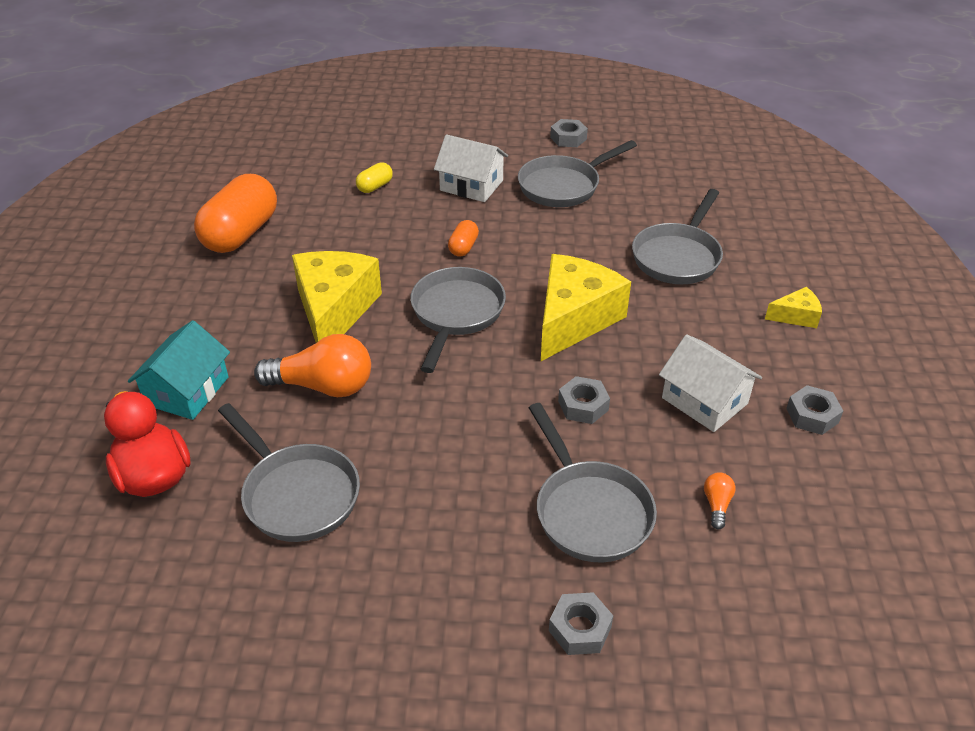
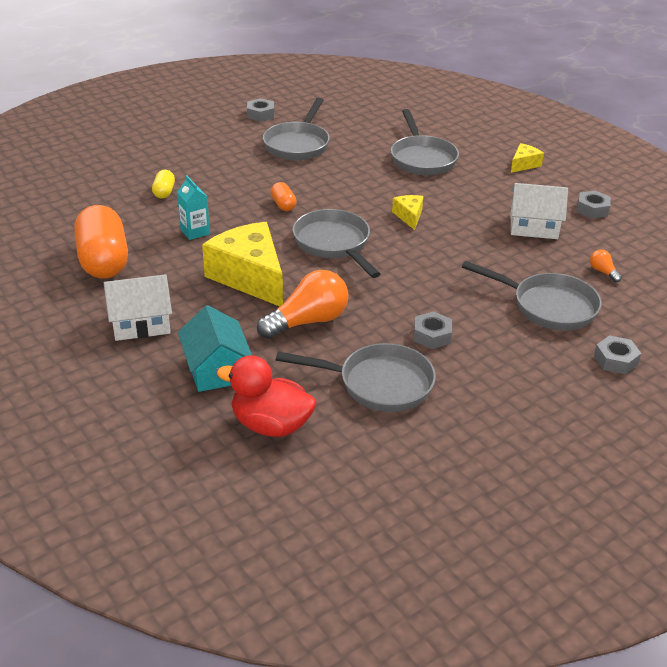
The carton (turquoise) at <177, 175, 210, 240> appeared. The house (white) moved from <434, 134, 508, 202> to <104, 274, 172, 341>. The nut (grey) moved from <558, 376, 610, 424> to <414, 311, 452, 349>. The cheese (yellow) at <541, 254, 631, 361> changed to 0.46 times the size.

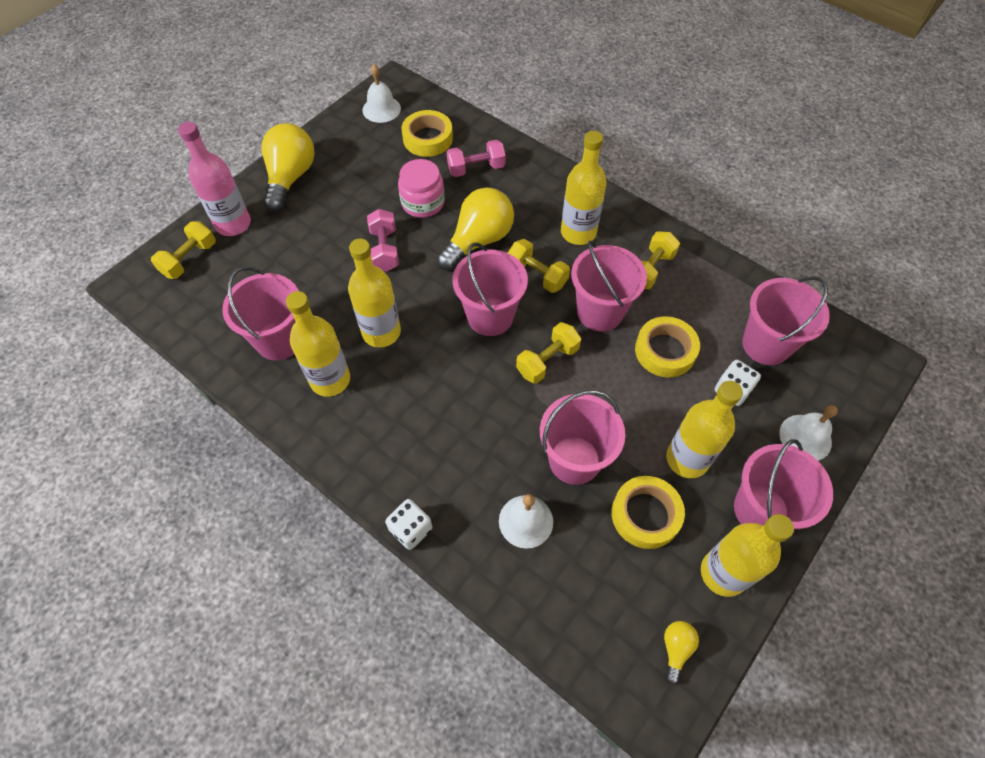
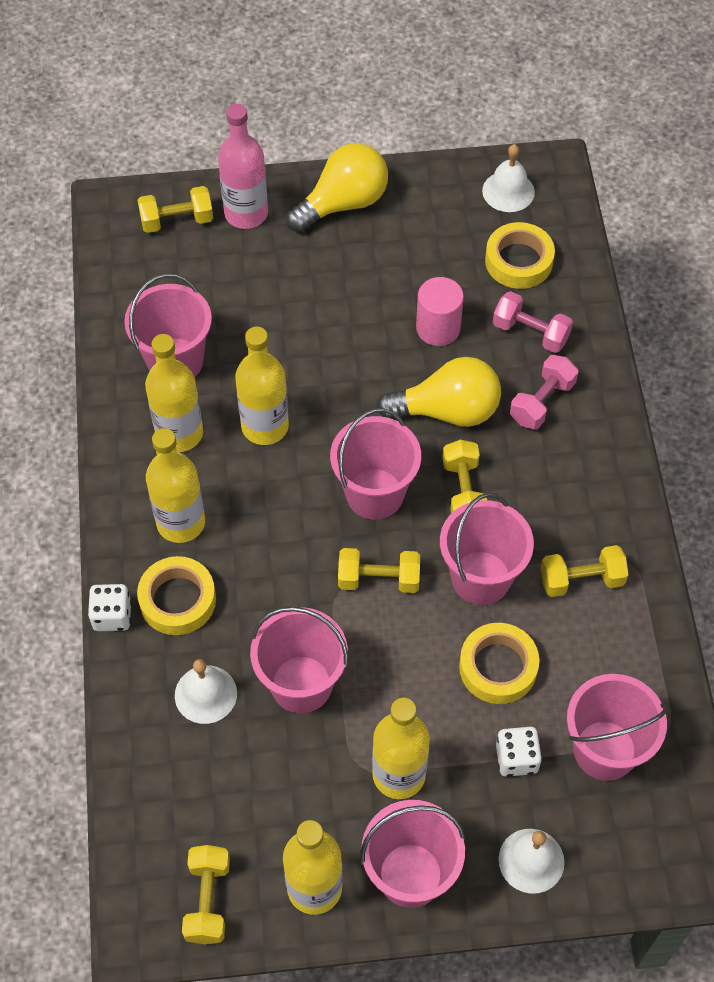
The dumbbell (pink) moved from <367, 209, 399, 272> to <510, 355, 578, 429>. The bottle (yellow) moved from <561, 131, 606, 245> to <146, 428, 205, 543>. The tape (yellow) moved from <612, 476, 685, 549> to <137, 556, 216, 635>. The jar (pink) at <398, 159, 445, 218> was replaced by the cylinder (pink) at <416, 277, 464, 346>. The light bulb (yellow) at <664, 621, 699, 685> was replaced by the dumbbell (yellow) at <182, 845, 230, 944>.

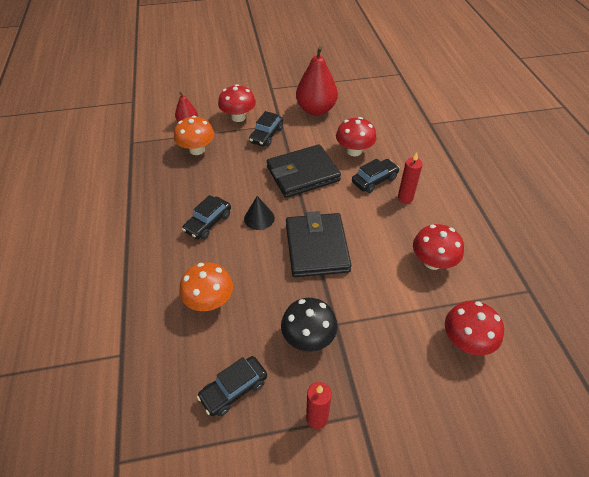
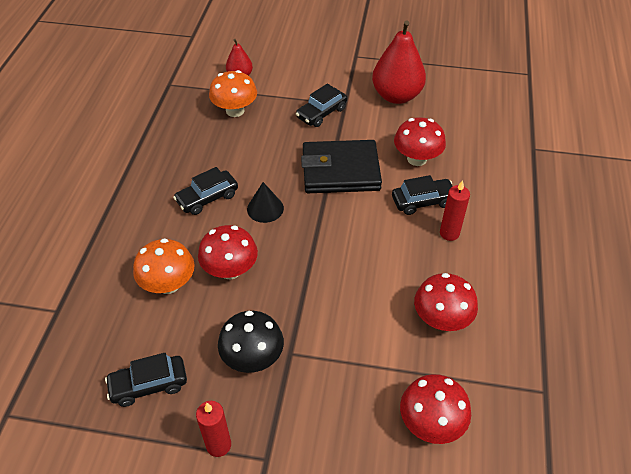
The wallet (black) at <286, 211, 351, 277> disappeared. The mushroom (red) moved from <218, 84, 256, 122> to <198, 225, 258, 279>.

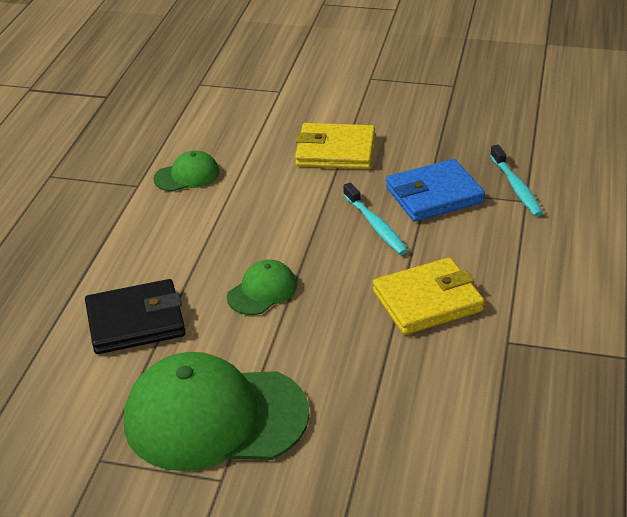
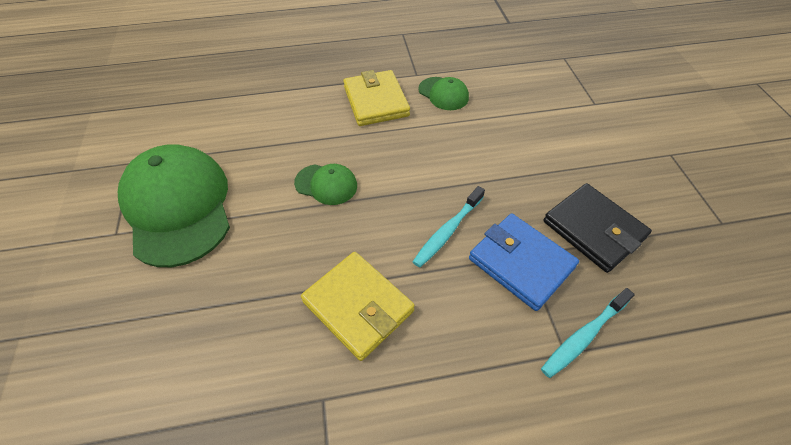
The wallet (black) moved from <85, 279, 186, 354> to <543, 183, 652, 273>. The wallet (yellow) moved from <295, 123, 375, 169> to <343, 70, 410, 126>.

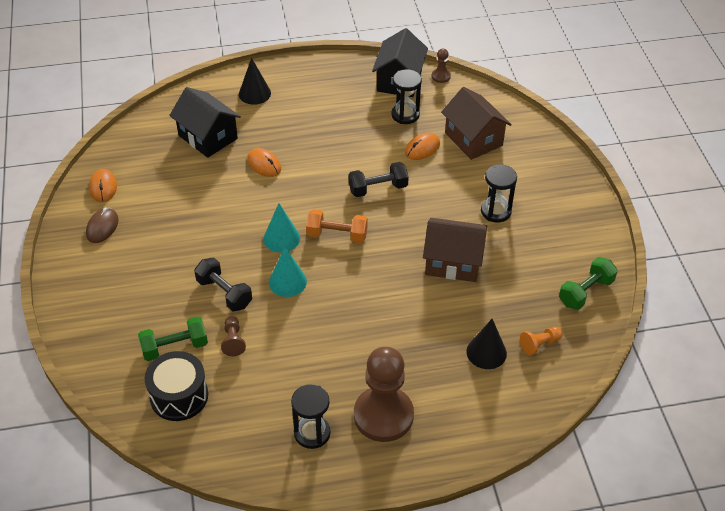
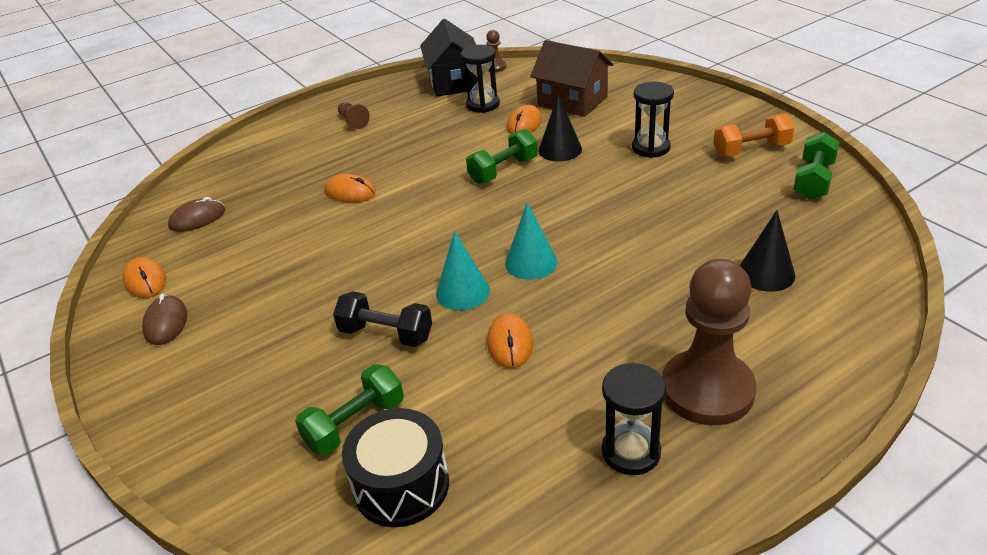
The house (black) at <169, 87, 241, 158> disappeared. The house (brown) at <423, 218, 487, 282> disappeared. The pawn (orange) at <520, 327, 563, 356> disappeared. The mouse (brown) at <168, 197, 225, 232> appeared. The mouse (orange) at <487, 313, 533, 368> appeared. The pawn (brown) moved from <221, 316, 246, 356> to <338, 102, 370, 129>. The cone (black) moved from <239, 58, 271, 105> to <538, 94, 582, 162>. The cone (turquoise) moved from <263, 203, 300, 253> to <505, 202, 558, 280>. The dumbbell (orange) moved from <306, 209, 368, 243> to <713, 114, 794, 157>. The dumbbell (black) at <349, 162, 409, 197> became the dumbbell (green) at <466, 129, 538, 184>.

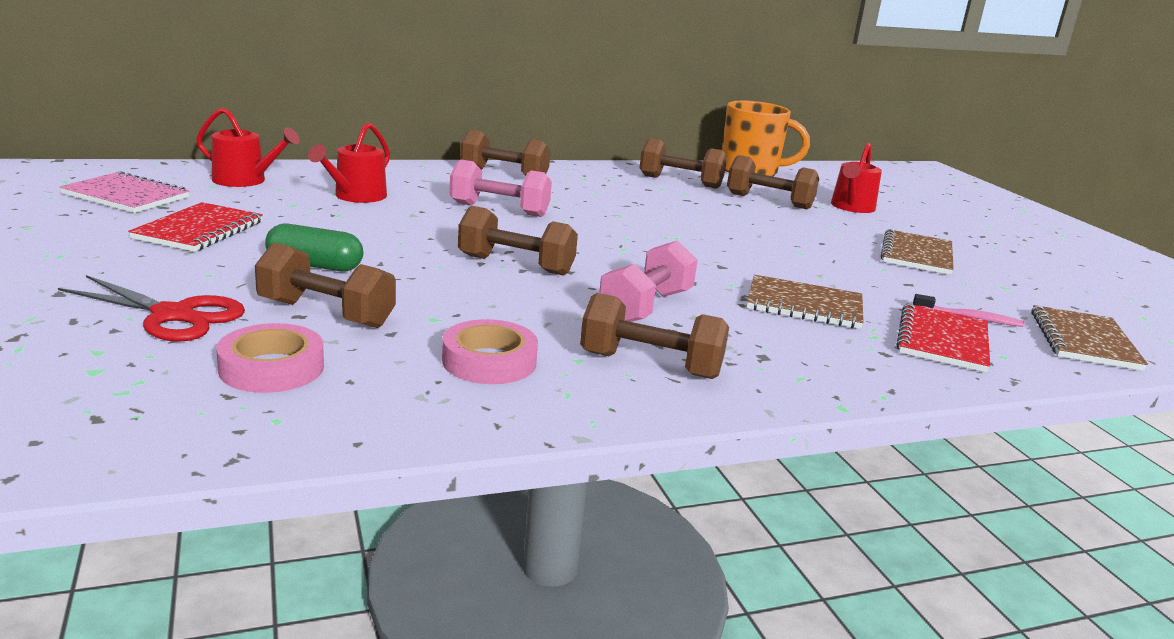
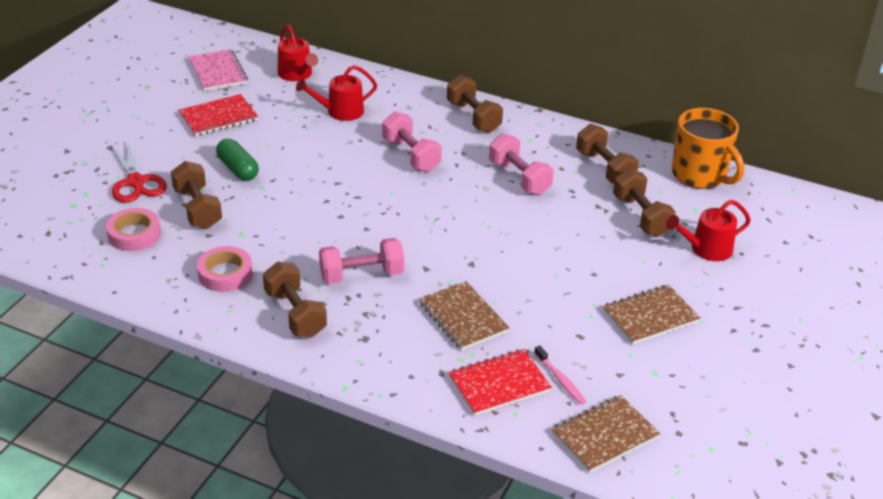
The dumbbell (brown) at <458, 206, 578, 276> disappeared. The dumbbell (pink) at <489, 133, 554, 195> appeared.

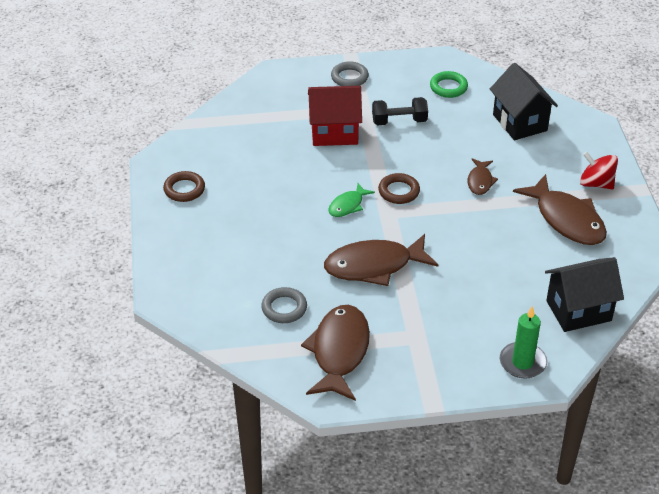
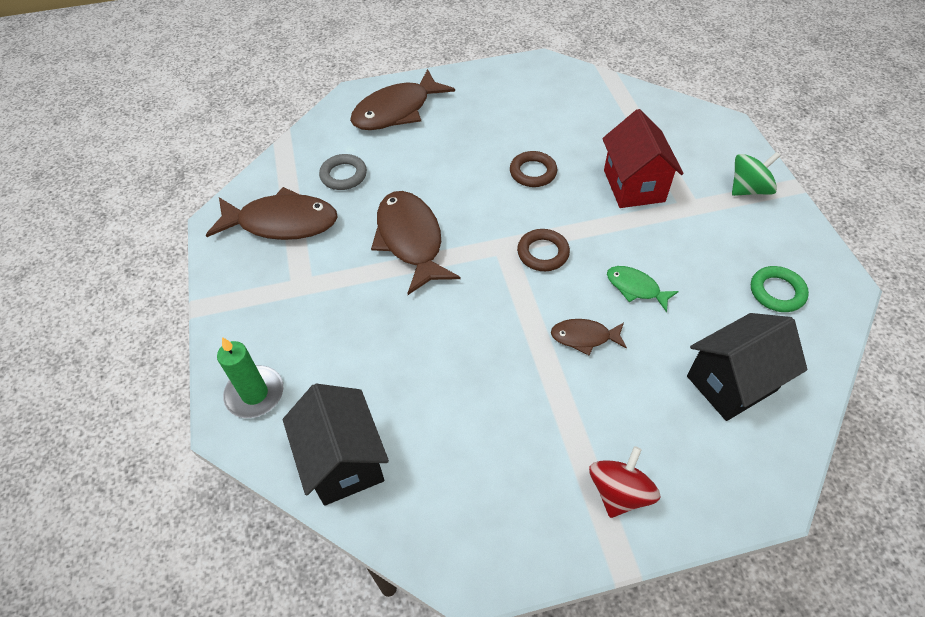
The dumbbell (black) at <372, 97, 428, 125> disappeared. The ring (brown) moved from <163, 171, 205, 202> to <510, 151, 557, 187>. The fish (green) moved from <328, 183, 375, 217> to <607, 266, 679, 312>. The fish (brown) moved from <513, 174, 607, 245> to <350, 69, 455, 130>. The ring (grey) at <331, 61, 369, 86> was replaced by the spinning top (green) at <732, 152, 781, 196>.

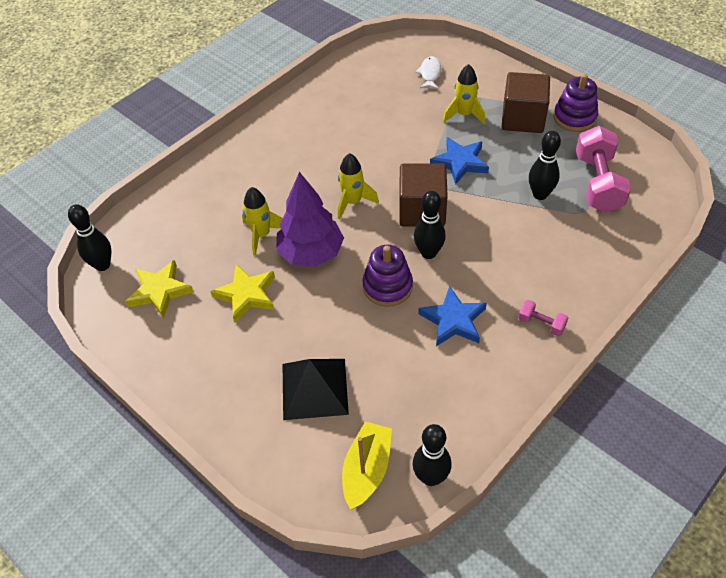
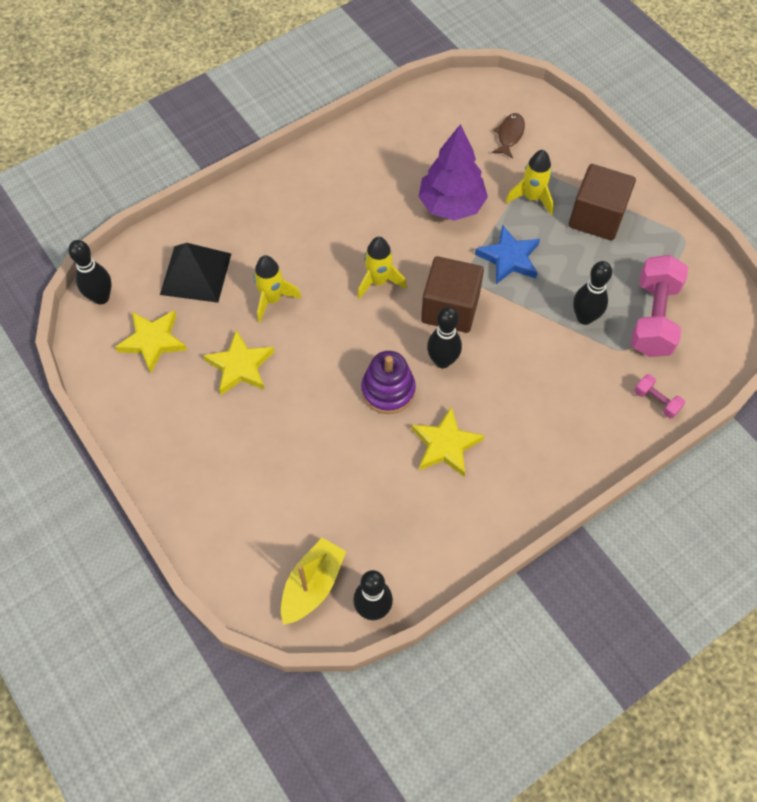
The stacking toy (purple) at <554, 74, 598, 132> disappeared. The tree (purple) moved from <276, 172, 344, 267> to <418, 124, 488, 221>. The pyramid (black) moved from <282, 359, 349, 420> to <160, 243, 231, 303>. The dumbbell (pink) moved from <518, 300, 568, 336> to <634, 374, 685, 419>. The fish (white) at <416, 56, 441, 89> became the fish (brown) at <492, 113, 525, 158>. The star (blue) at <418, 286, 487, 346> became the star (yellow) at <411, 407, 484, 477>.

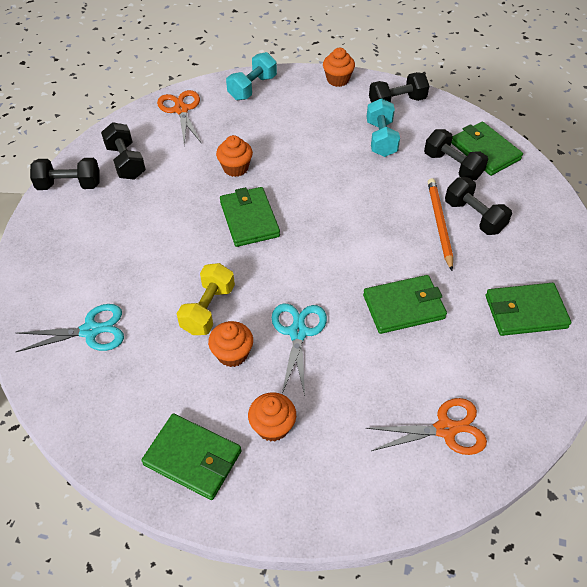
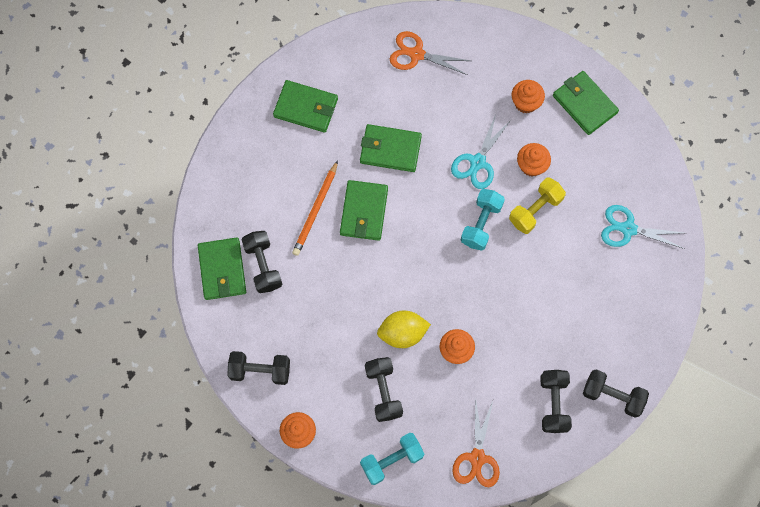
The lemon (yellow) at <377, 311, 431, 348> appeared. The wallet (green) moved from <220, 187, 280, 247> to <340, 180, 388, 241>. The dumbbell (turquoise) moved from <367, 98, 400, 157> to <461, 189, 505, 251>. The dumbbell (black) moved from <445, 177, 512, 235> to <365, 357, 403, 422>.

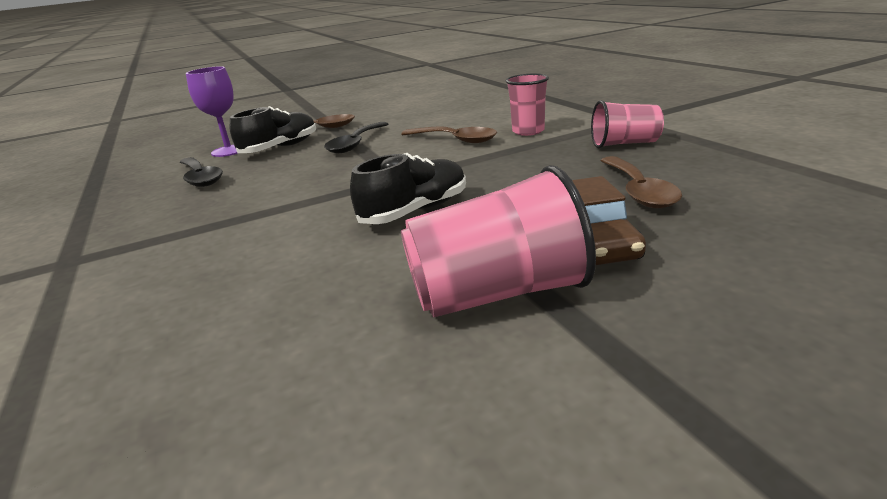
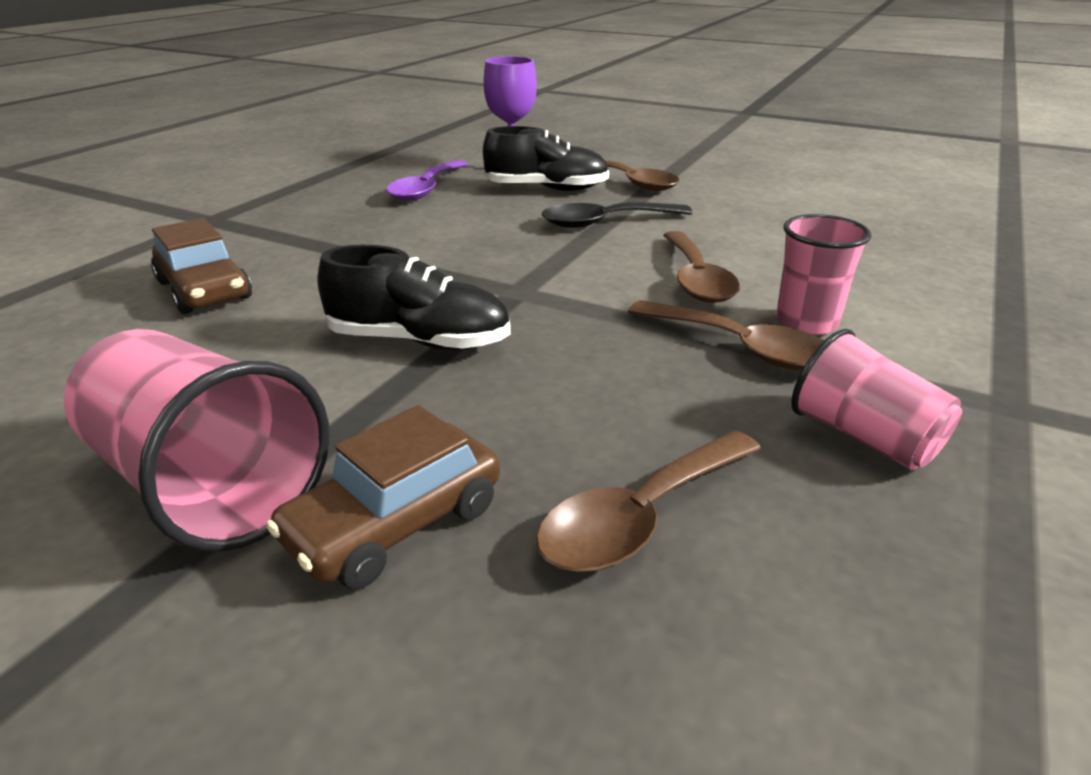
The car (brown) at <151, 218, 252, 314> appeared. The spoon (brown) at <628, 300, 824, 370> appeared. The spoon (black) at <180, 157, 223, 187> became the spoon (purple) at <386, 160, 468, 201>.

